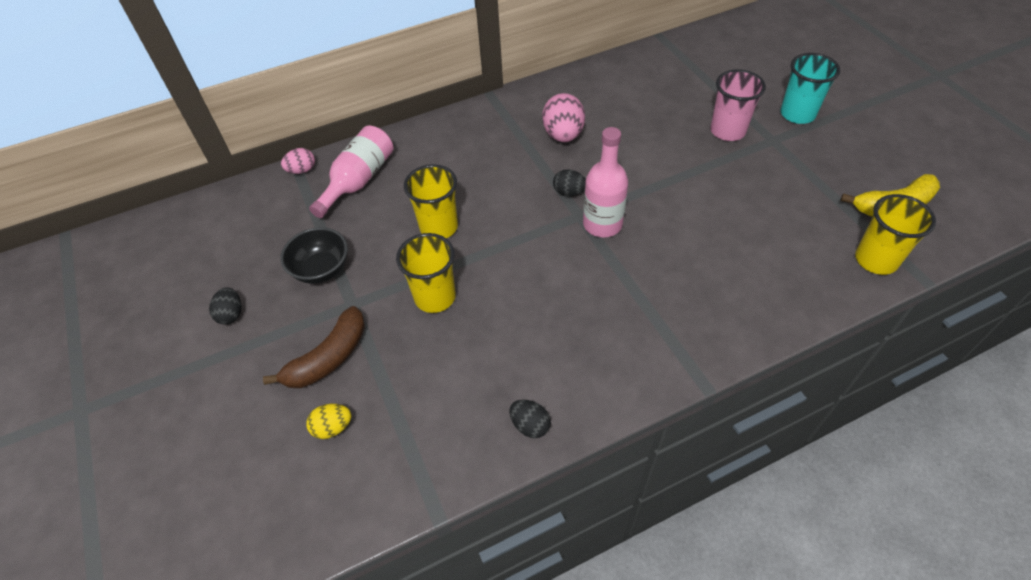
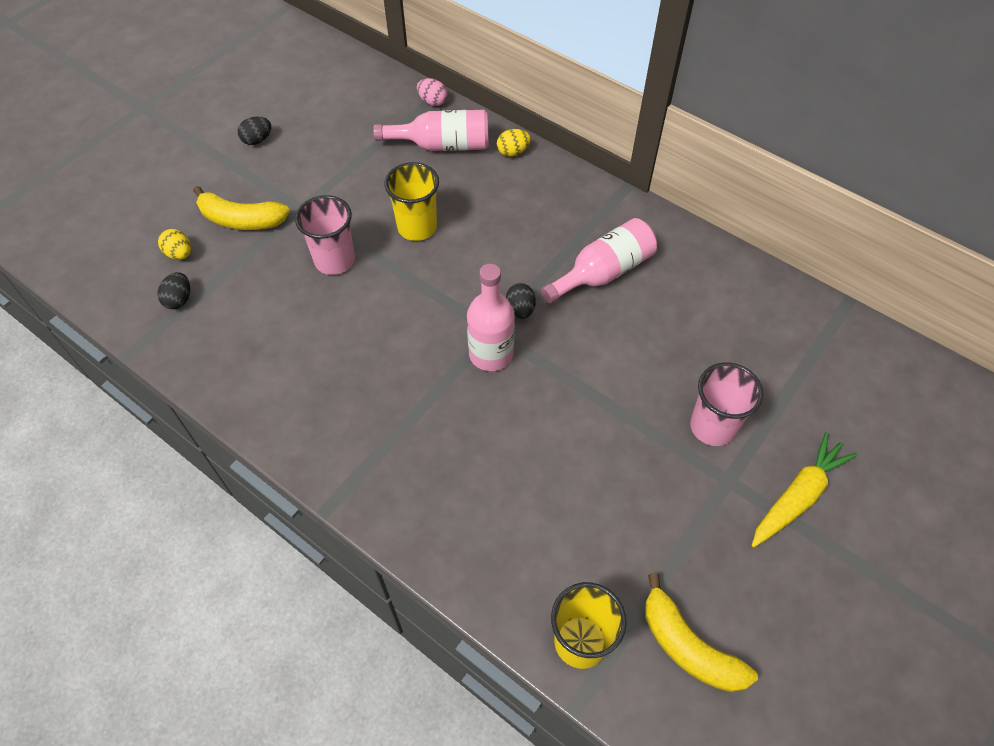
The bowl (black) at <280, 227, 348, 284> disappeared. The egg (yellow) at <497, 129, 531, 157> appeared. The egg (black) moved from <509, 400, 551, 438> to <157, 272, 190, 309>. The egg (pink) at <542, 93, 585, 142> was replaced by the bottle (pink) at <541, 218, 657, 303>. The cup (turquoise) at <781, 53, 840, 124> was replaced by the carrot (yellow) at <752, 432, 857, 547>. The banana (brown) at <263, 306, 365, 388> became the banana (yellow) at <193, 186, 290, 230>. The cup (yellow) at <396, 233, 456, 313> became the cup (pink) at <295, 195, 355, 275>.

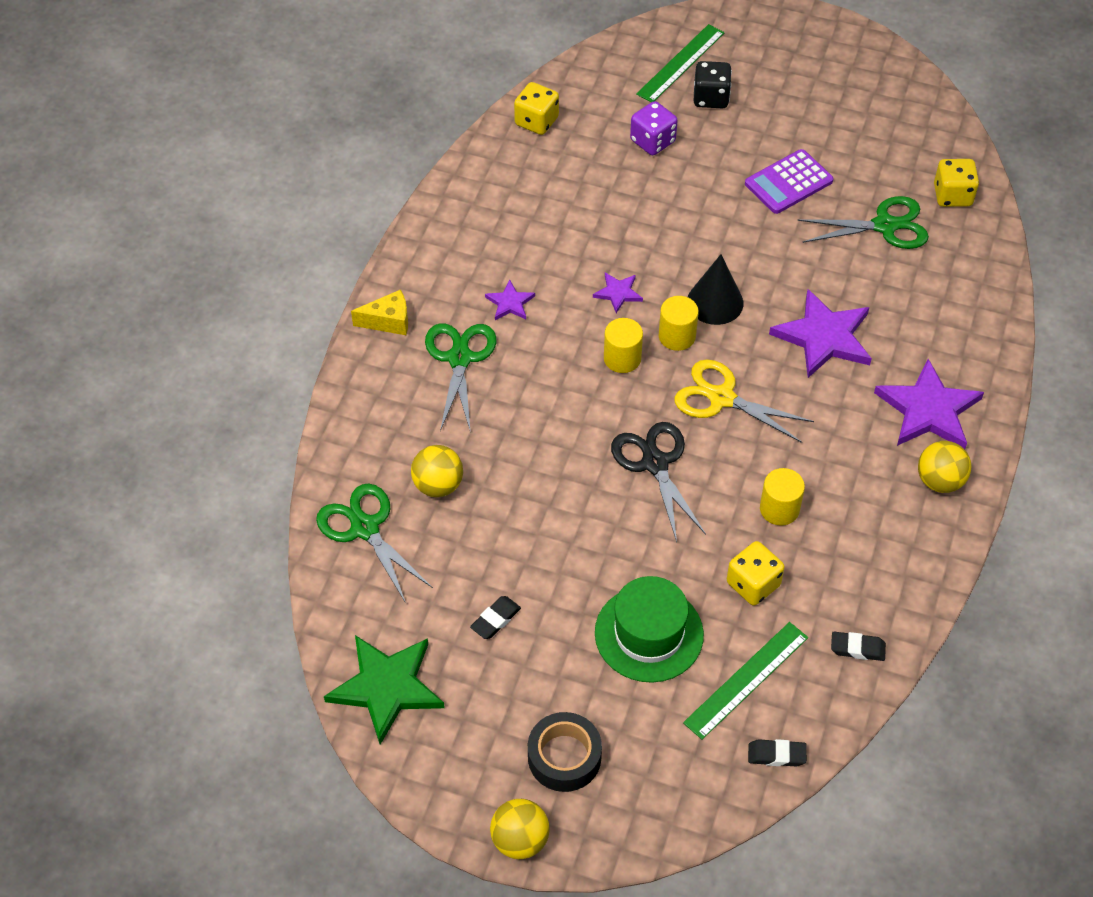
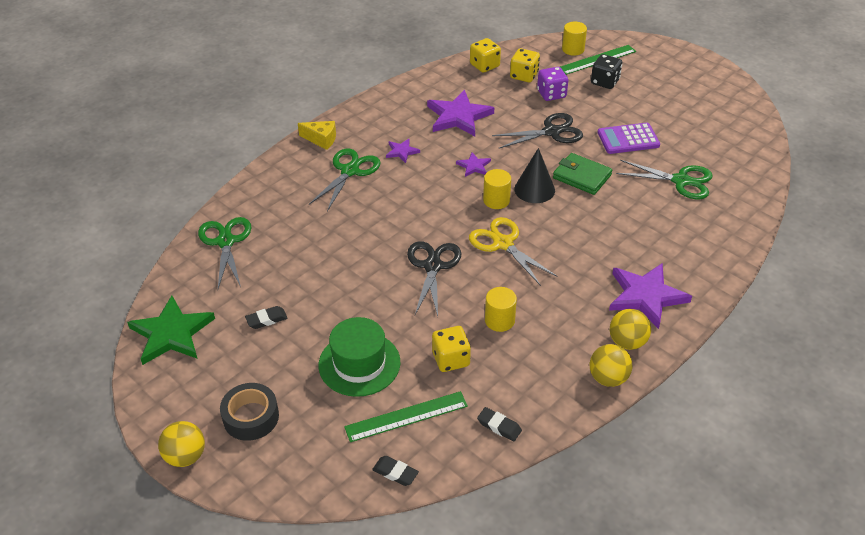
The scissors (black) at <492, 113, 583, 149> appeared. The wallet (green) at <553, 153, 612, 195> appeared. The ball (yellow) moved from <411, 445, 463, 497> to <590, 344, 633, 387>. The cylinder (yellow) moved from <604, 318, 643, 373> to <562, 21, 587, 56>. The star (purple) moved from <769, 289, 872, 378> to <427, 90, 494, 136>. The dice (yellow) moved from <934, 159, 979, 207> to <510, 48, 540, 82>.

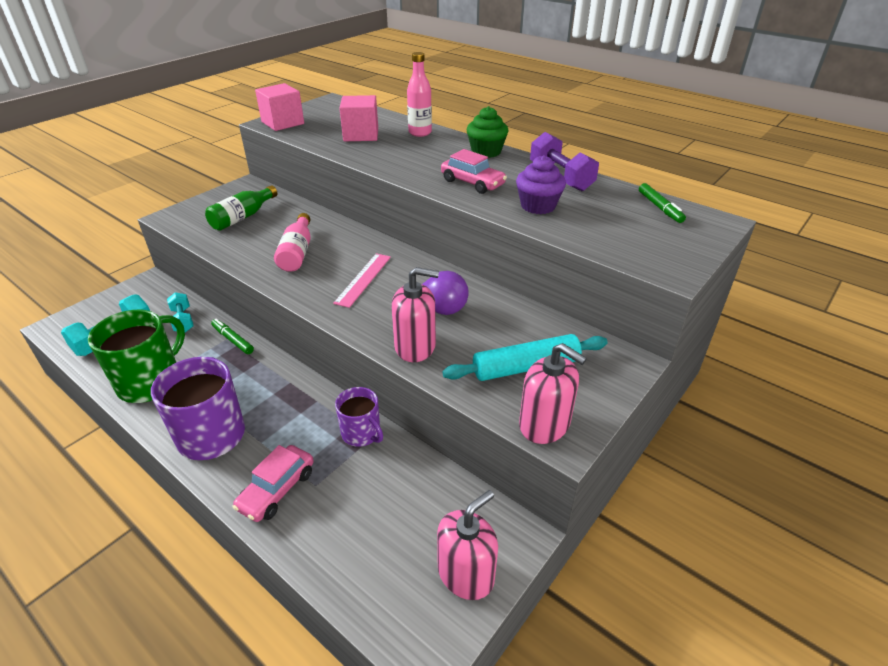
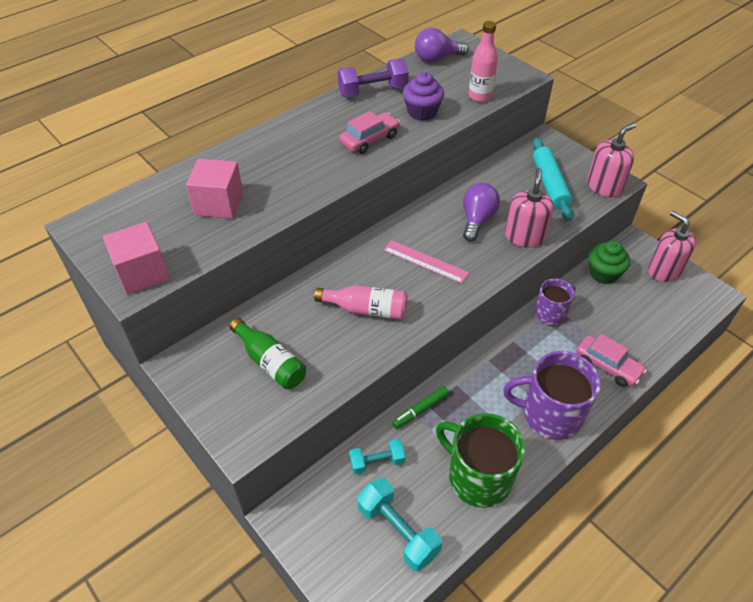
The bottle (pink) moved from <407, 52, 432, 137> to <469, 21, 498, 102>. The cupcake (green) moved from <466, 106, 509, 158> to <589, 241, 630, 284>. The marker (green) at <639, 183, 686, 223> was replaced by the light bulb (purple) at <415, 28, 469, 63>.

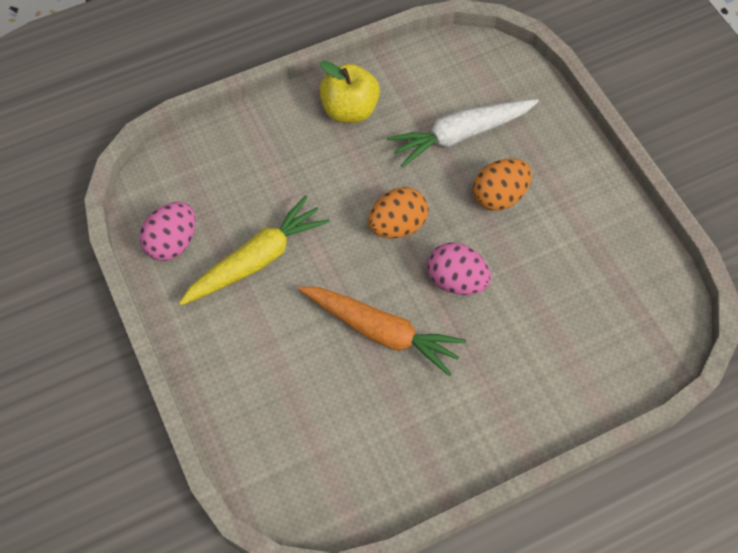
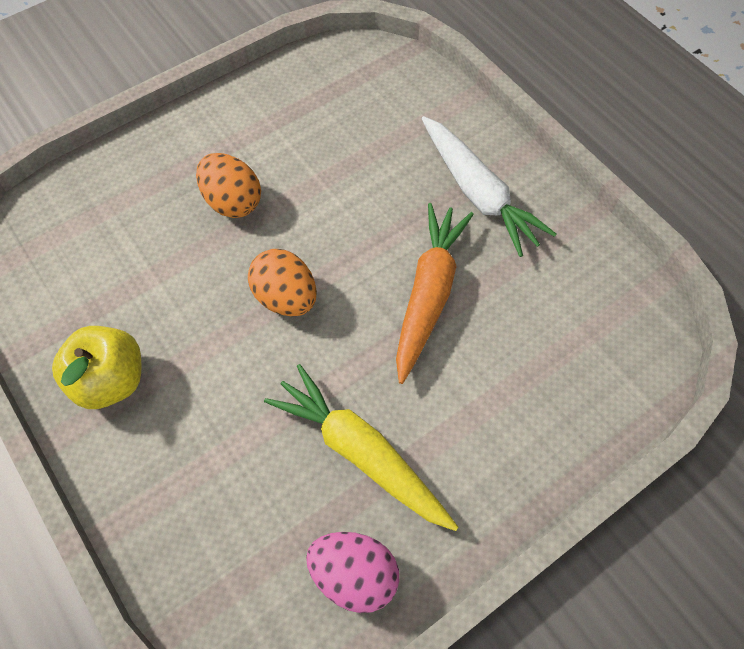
The egg (pink) at <428, 242, 491, 295> disappeared. The carrot (white) moved from <387, 99, 539, 168> to <422, 116, 556, 257>.

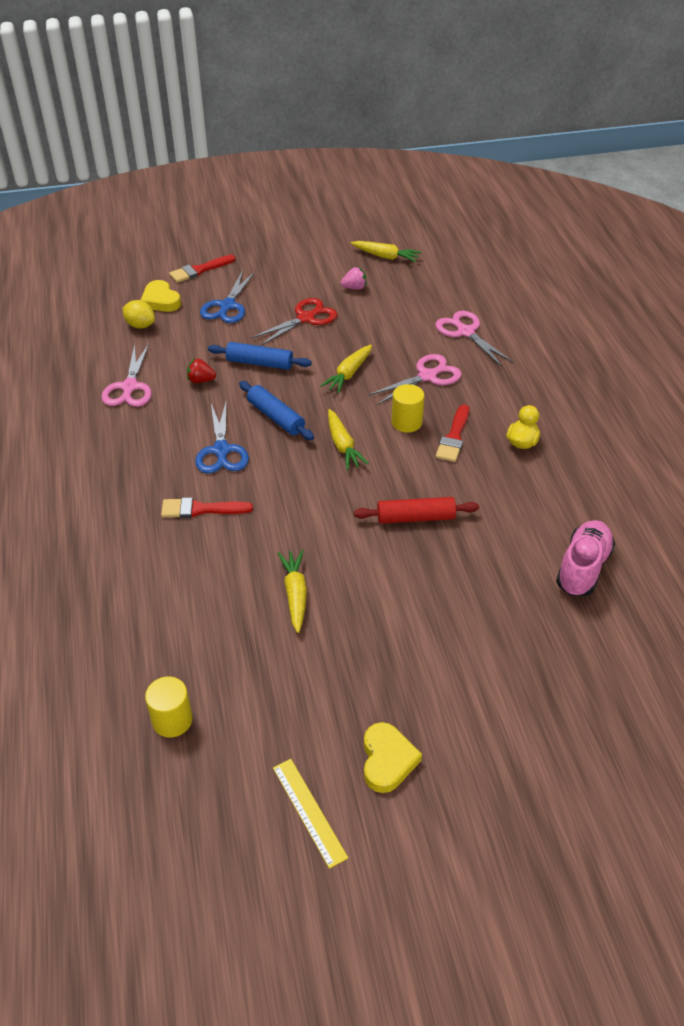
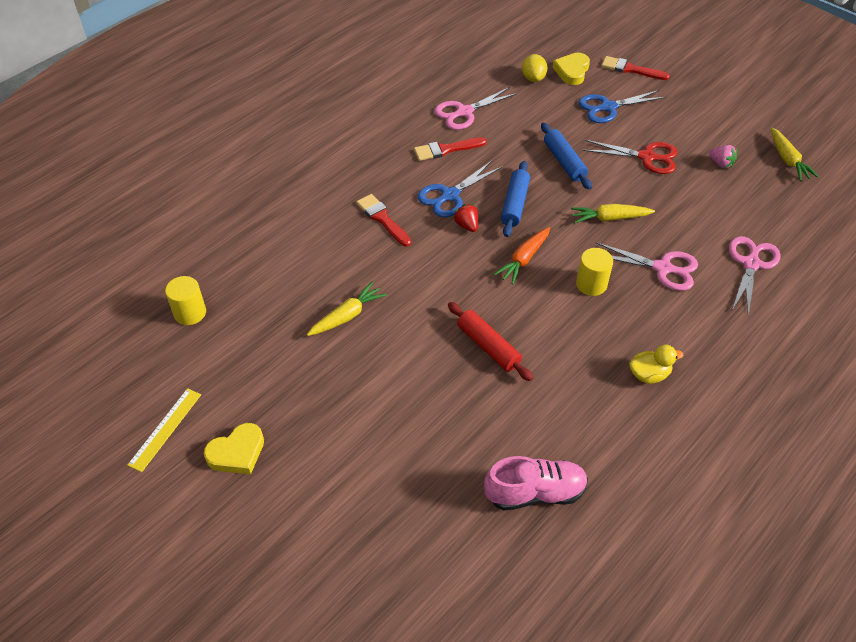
The strawberry (red) moved from <187, 358, 216, 383> to <453, 204, 478, 232>. The brush (red) moved from <436, 404, 469, 462> to <414, 137, 487, 161>. The carrot (yellow) at <328, 409, 369, 470> became the carrot (orange) at <494, 227, 550, 285>.

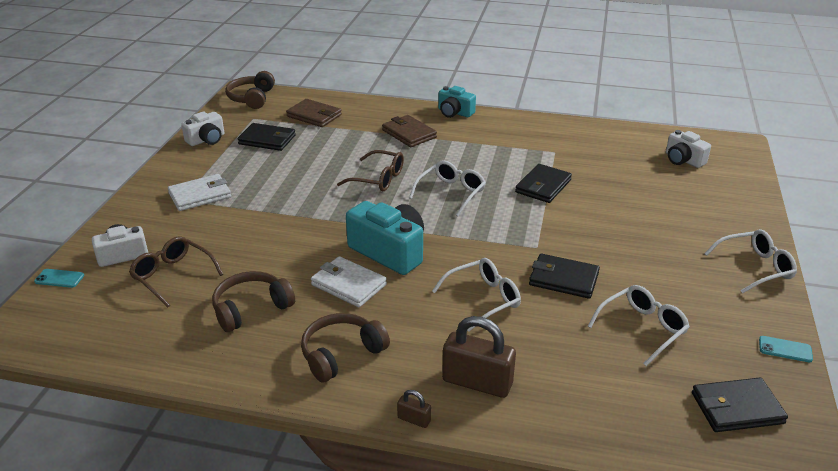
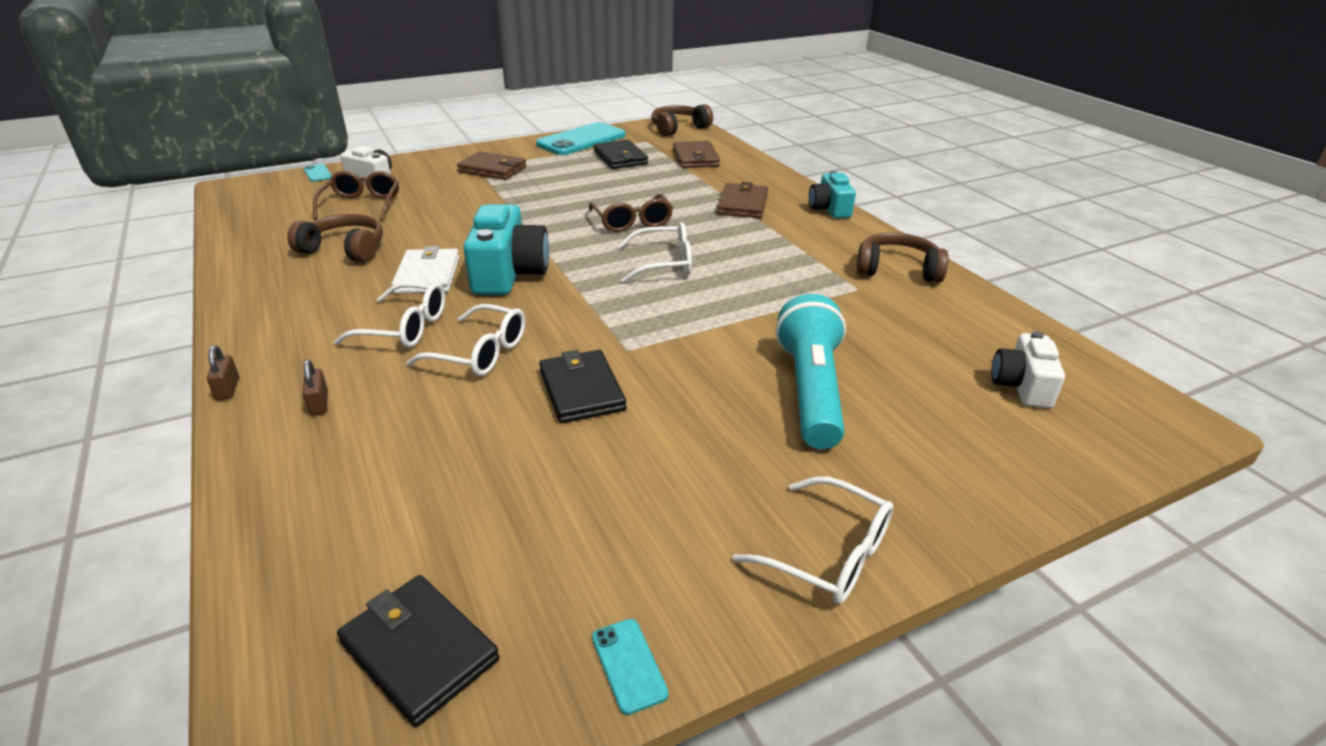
The wallet (black) at <515, 164, 572, 203> disappeared. The flashlight (turquoise) at <776, 294, 846, 449> appeared. The headphones (brown) moved from <301, 313, 390, 383> to <856, 232, 949, 283>. The glasses (white) moved from <588, 285, 690, 366> to <333, 282, 445, 348>. The camera (white) at <181, 111, 225, 146> was replaced by the phone (turquoise) at <536, 122, 626, 155>. The wallet (white) at <168, 174, 231, 211> became the wallet (brown) at <457, 151, 527, 180>. The padlock (brown) at <442, 316, 516, 398> changed to 0.46 times the size.

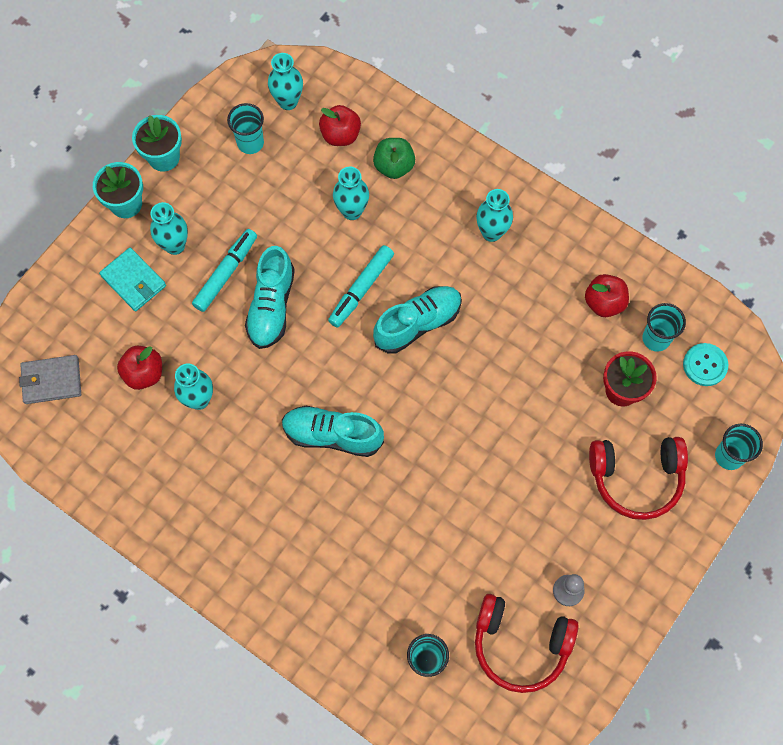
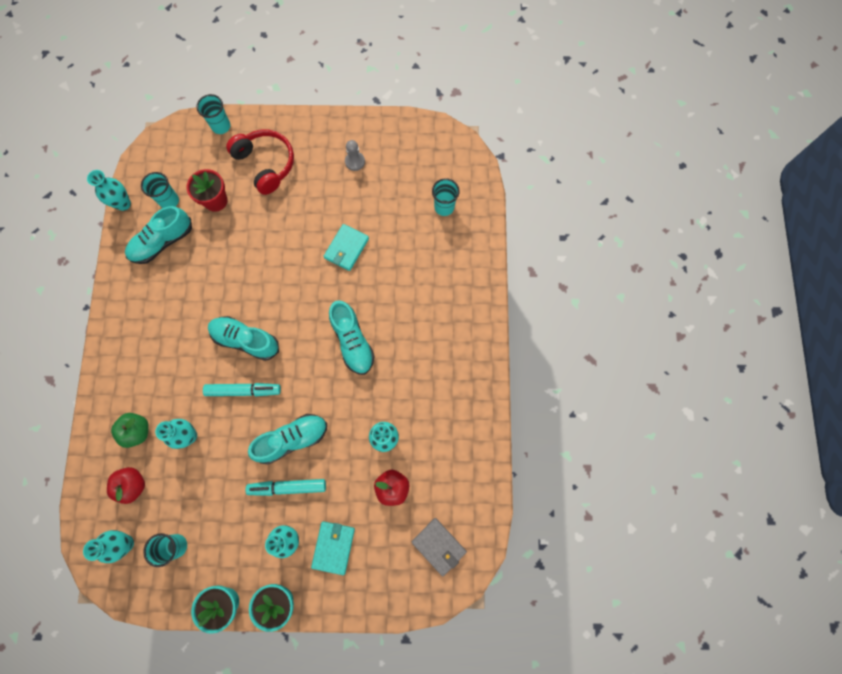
The headphones (red) at <475, 594, 579, 693> disappeared. The button (turquoise) at <683, 343, 728, 386> disappeared. The wallet (turquoise) at <324, 224, 369, 271> appeared. The vase (turquoise) moved from <476, 189, 513, 242> to <87, 170, 131, 211>. The apple (red) at <585, 274, 629, 317> was replaced by the shoe (turquoise) at <125, 206, 192, 264>.

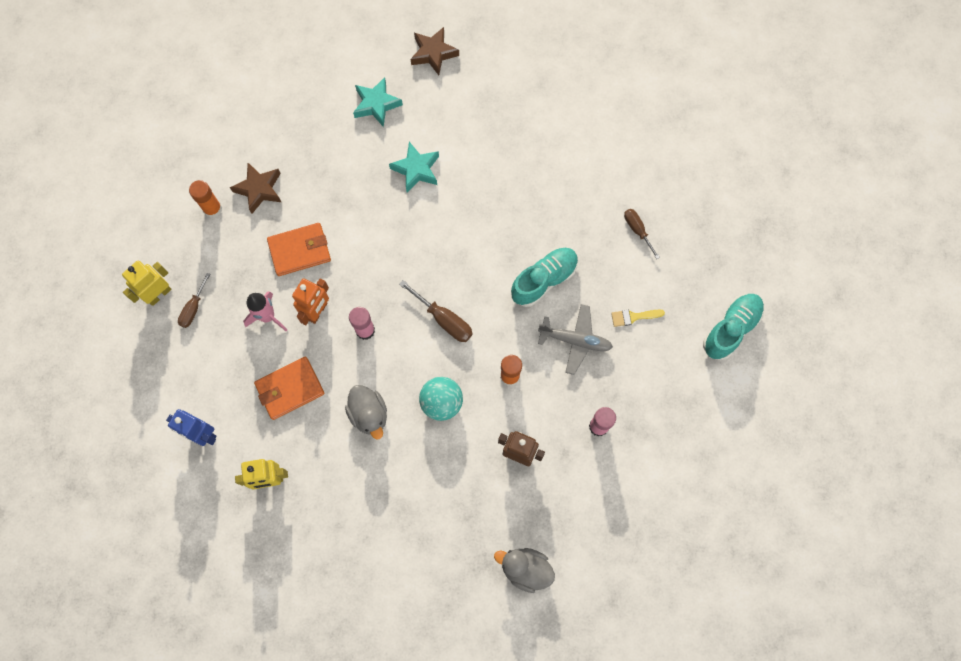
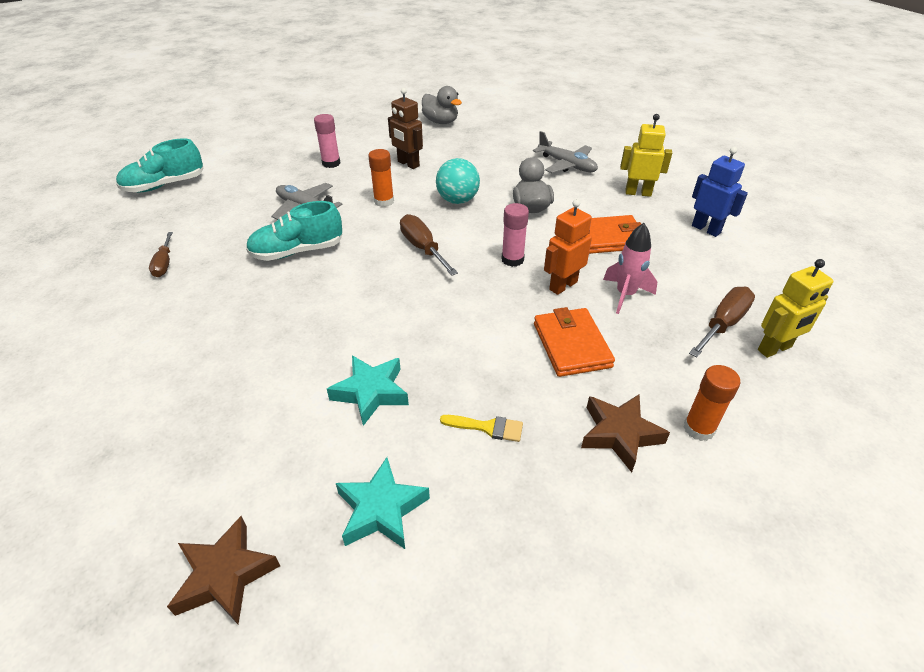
The plane (grey) at <533, 131, 598, 173> appeared. The brush (yellow) moved from <611, 310, 665, 327> to <440, 415, 523, 442>. The wallet (orange) at <267, 223, 331, 276> turned 75 degrees clockwise. The screwdriver (brown) at <178, 273, 210, 328> changed to 1.50 times the size.

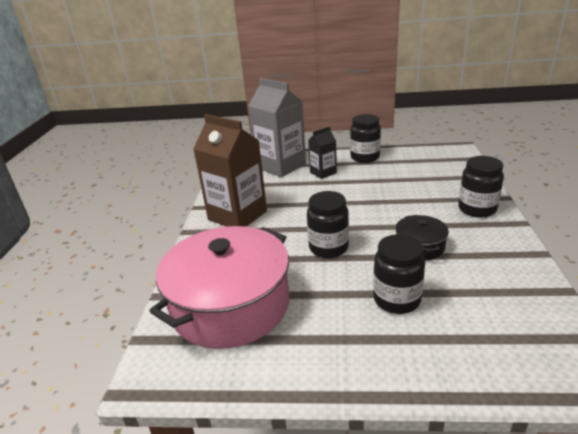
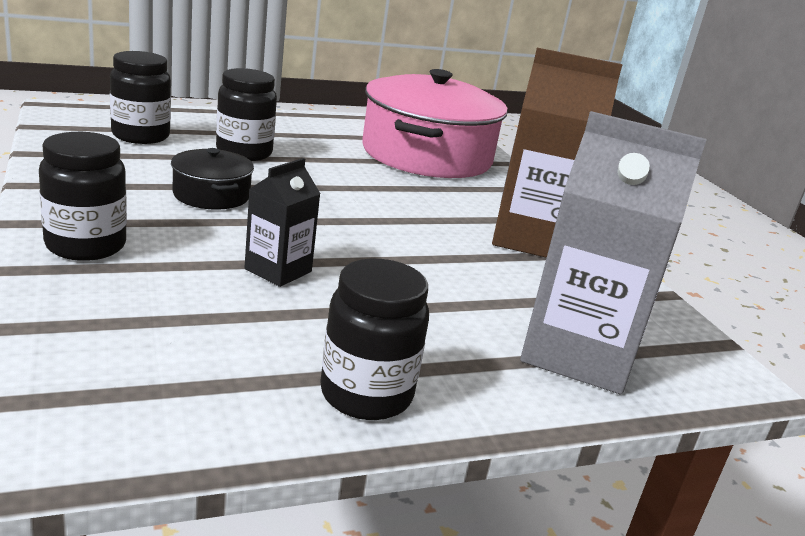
The jar (black) moved from <307, 191, 349, 258> to <110, 51, 171, 144>. The carton (black) moved from <308, 127, 337, 179> to <244, 158, 320, 287>.

